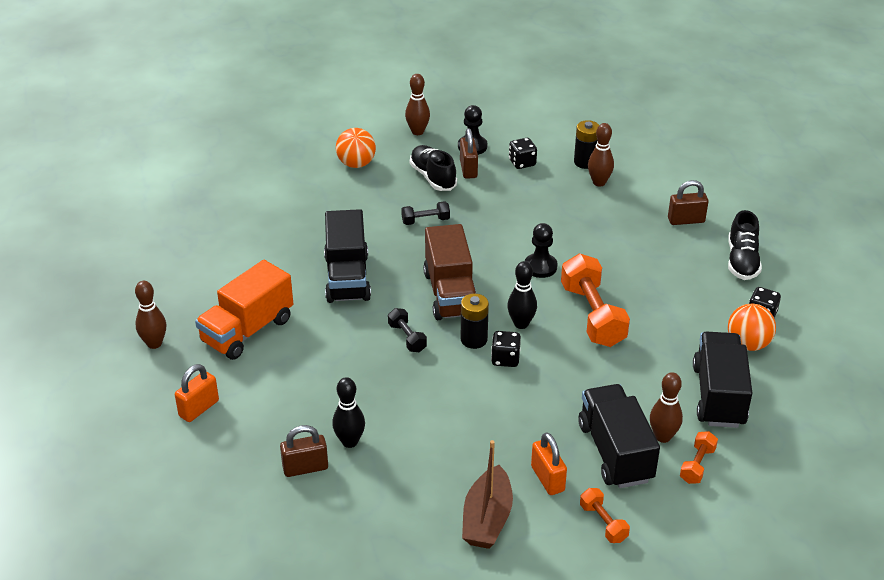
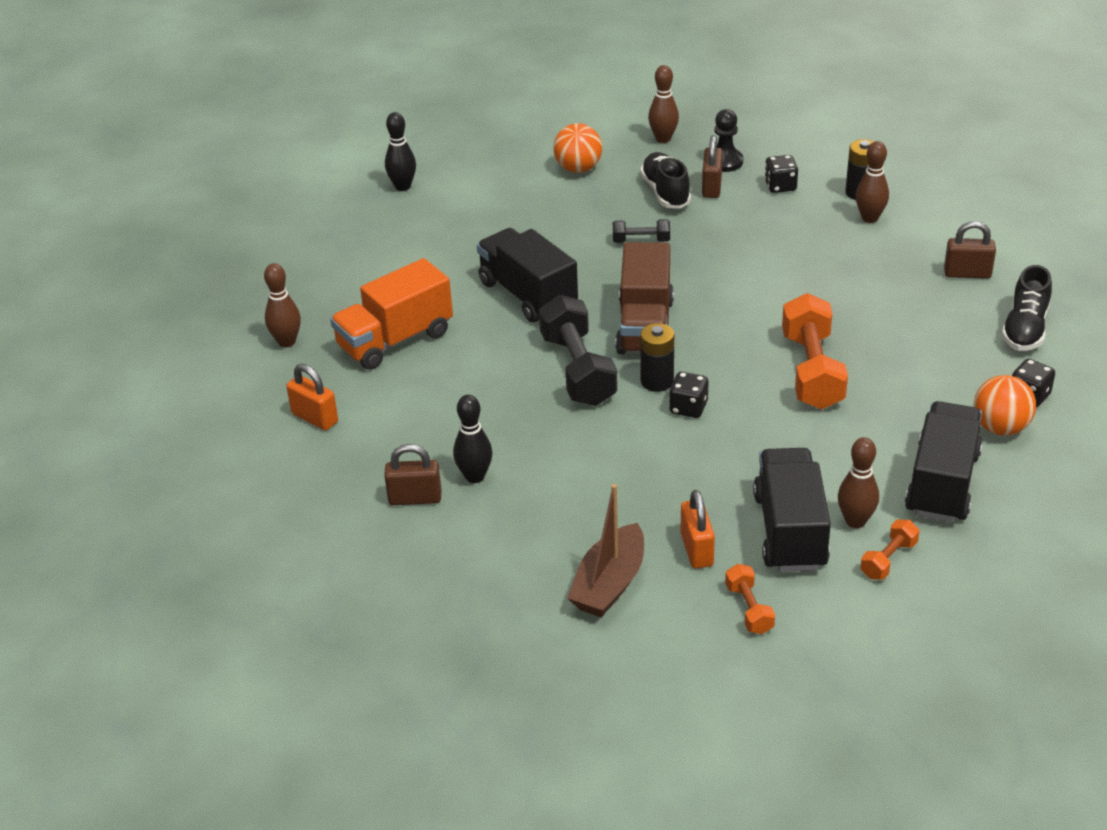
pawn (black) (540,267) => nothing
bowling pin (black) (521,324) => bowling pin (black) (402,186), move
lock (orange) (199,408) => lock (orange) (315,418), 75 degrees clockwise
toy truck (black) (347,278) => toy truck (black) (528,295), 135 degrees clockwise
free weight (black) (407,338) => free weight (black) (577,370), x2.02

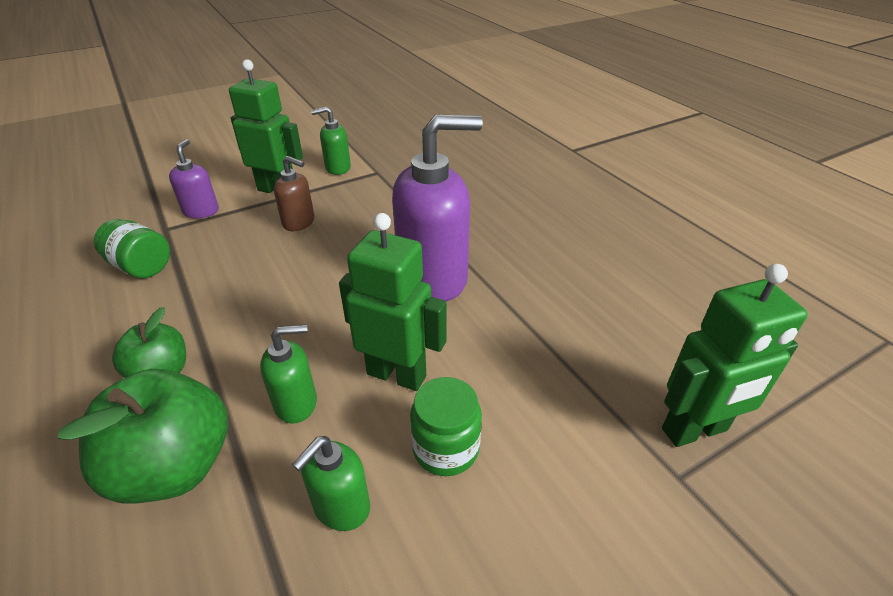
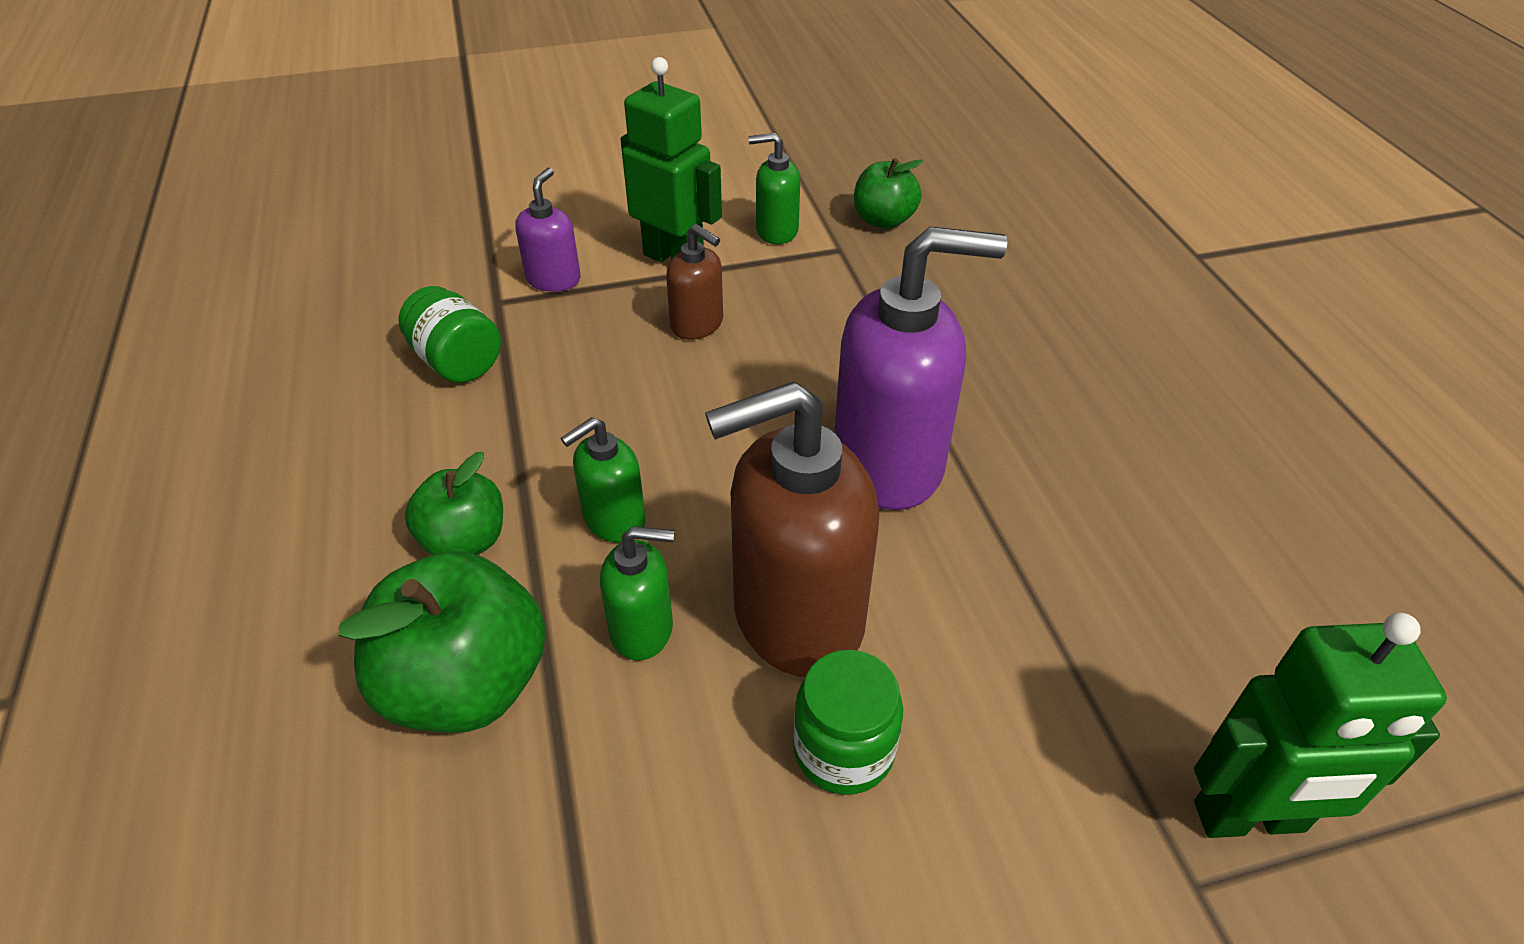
nothing => toy apple (green) (883,220)
pump bottle (green) (341,507) => pump bottle (green) (613,520), move
robot (green) (397,374) => pump bottle (brown) (796,617)

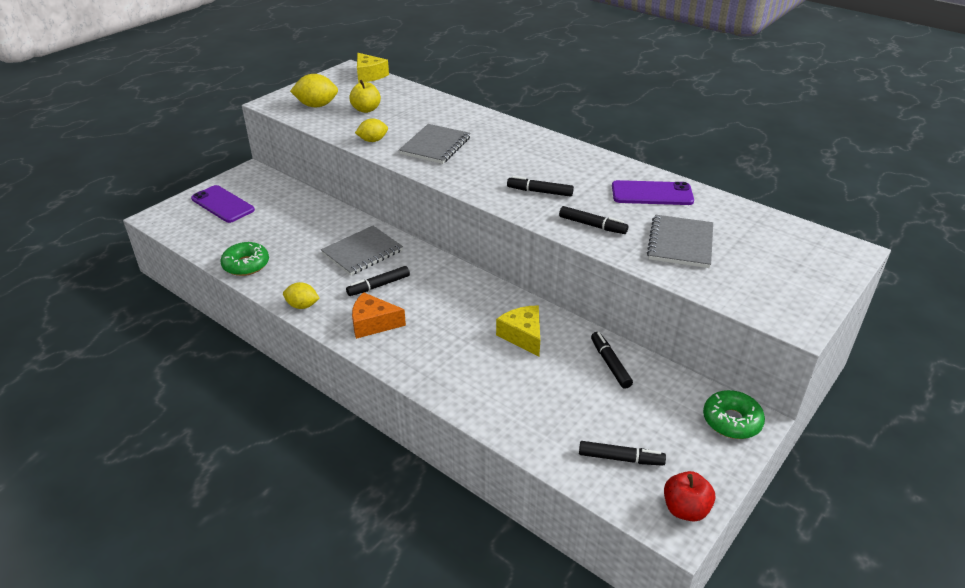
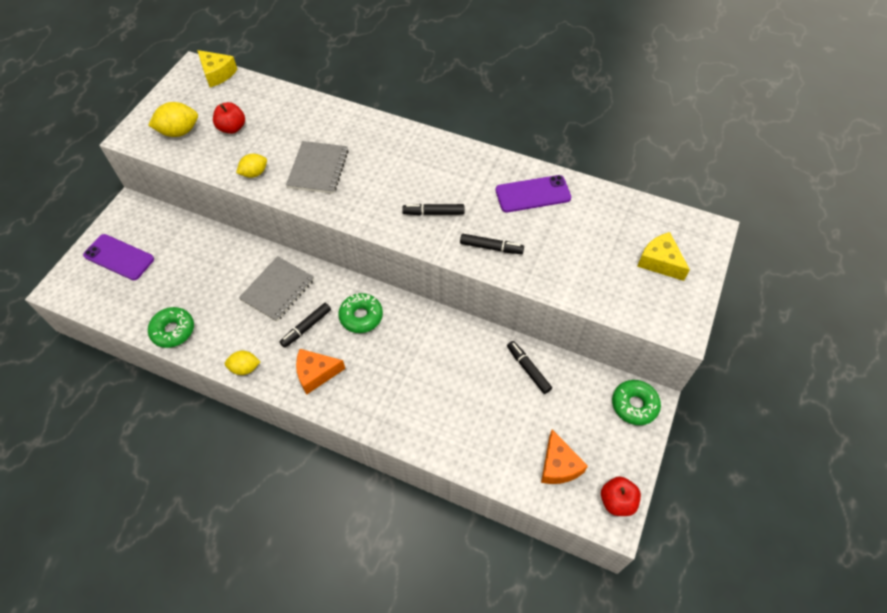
exercise book (ash-grey) (680,243) => nothing
nothing => donut (green) (361,316)
cheese wedge (bright yellow) (523,336) => cheese wedge (bright yellow) (660,262), move
marker pen (black) (620,458) => cheese wedge (orange) (558,465)
toy apple (bright yellow) (366,109) => toy apple (crimson) (232,128)

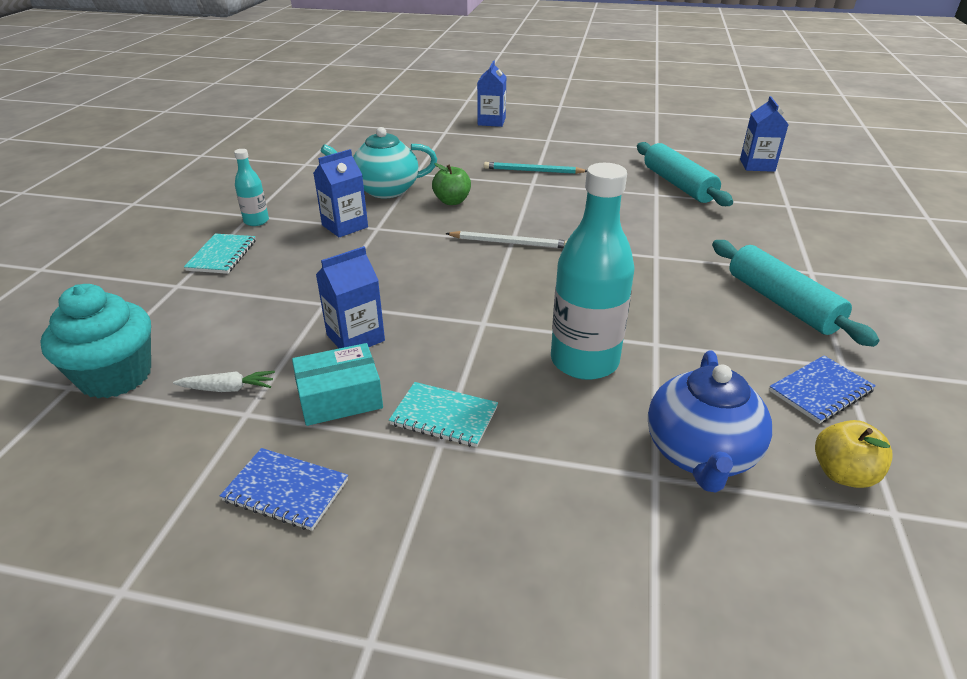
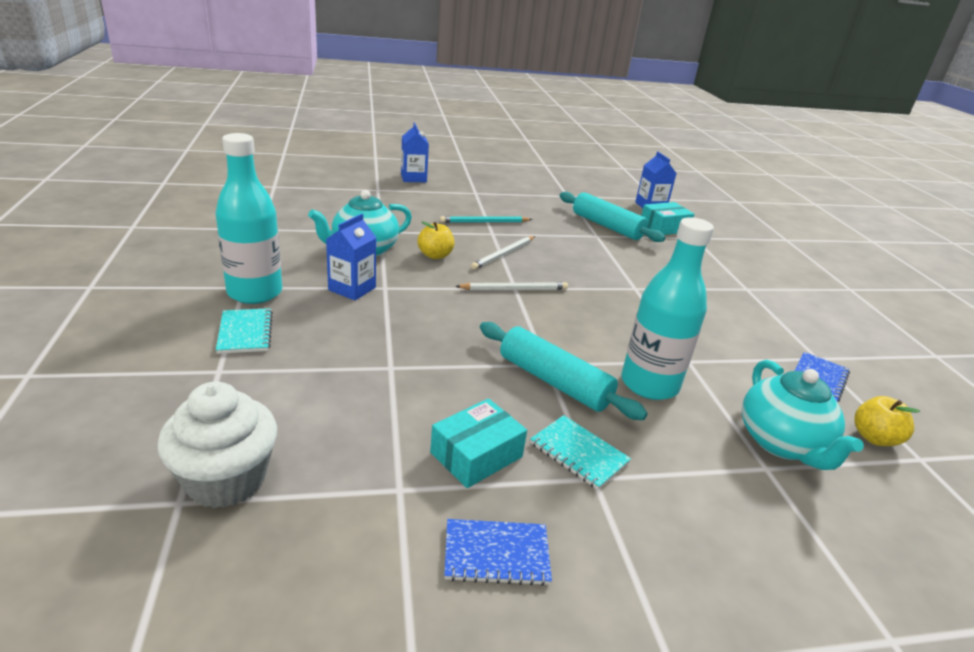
carrot (pure white) (228,388) => nothing
milk carton (cobalt) (355,338) => nothing
nothing => pencil (pure white) (503,254)
nothing => box (teal) (664,227)
pastry roller (teal) (781,303) => pastry roller (teal) (553,382), move
muffin (teal) (116,376) => muffin (pure white) (226,480)
toy apple (green) (452,201) => toy apple (bright yellow) (435,255)
china teapot (cobalt) (700,454) => china teapot (teal) (782,443)
exercise book (teal) (444,416) => exercise book (teal) (579,453), 45 degrees clockwise
flask (teal) (256,221) => flask (teal) (255,293), x2.03

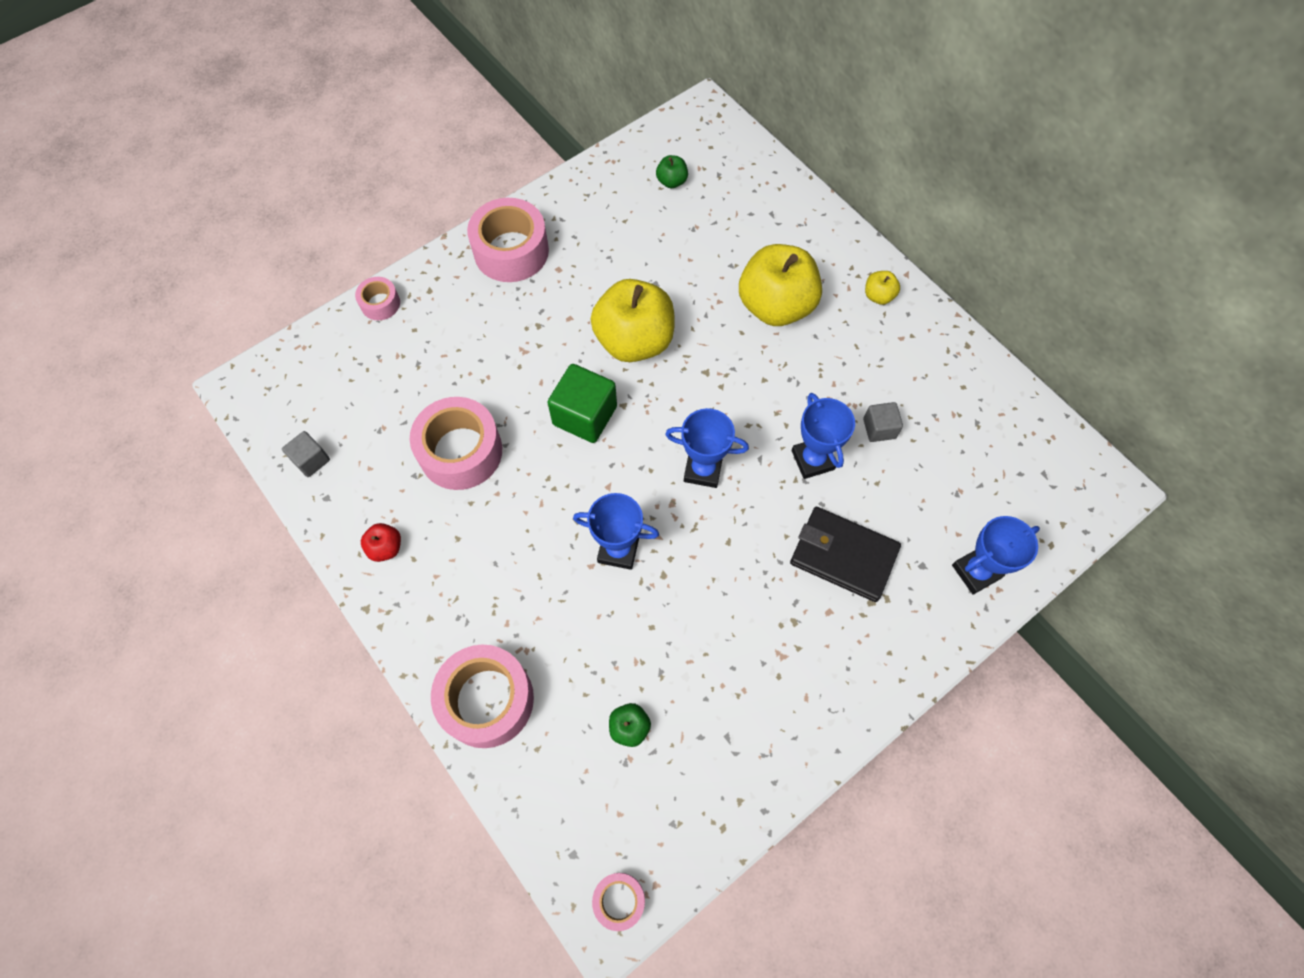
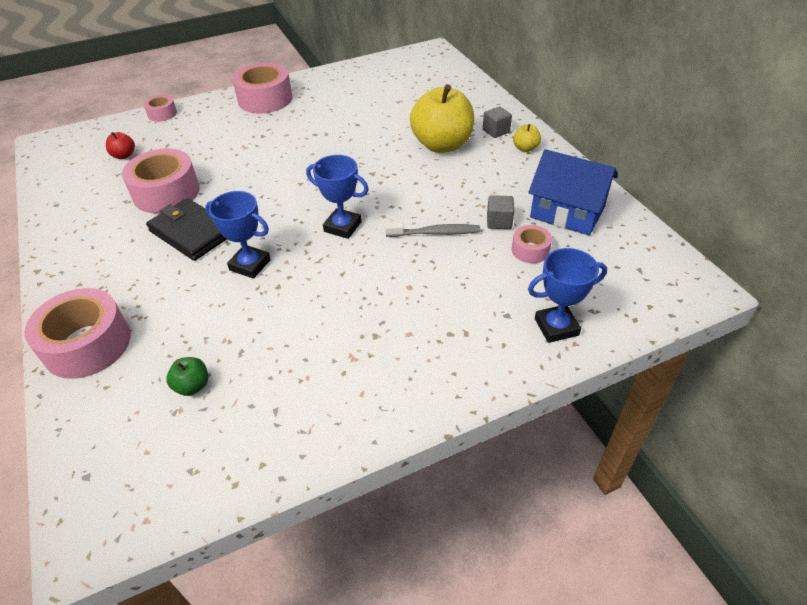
solid cube (green) (585,415) => nothing
toy apple (bright yellow) (634,341) => nothing
toy apple (green) (671,181) => nothing
nothing => cottage (cobalt) (567,212)
solid cube (ash-grey) (311,460) => solid cube (ash-grey) (496,131), move
toy apple (crimson) (386,548) => toy apple (crimson) (124,155), move
sticky tape (rose-pink) (619,900) => sticky tape (rose-pink) (530,250), move
wallet (black) (843,555) => wallet (black) (192,232), move
trophy (cobalt) (812,460) => toothbrush (ash-grey) (435,233)

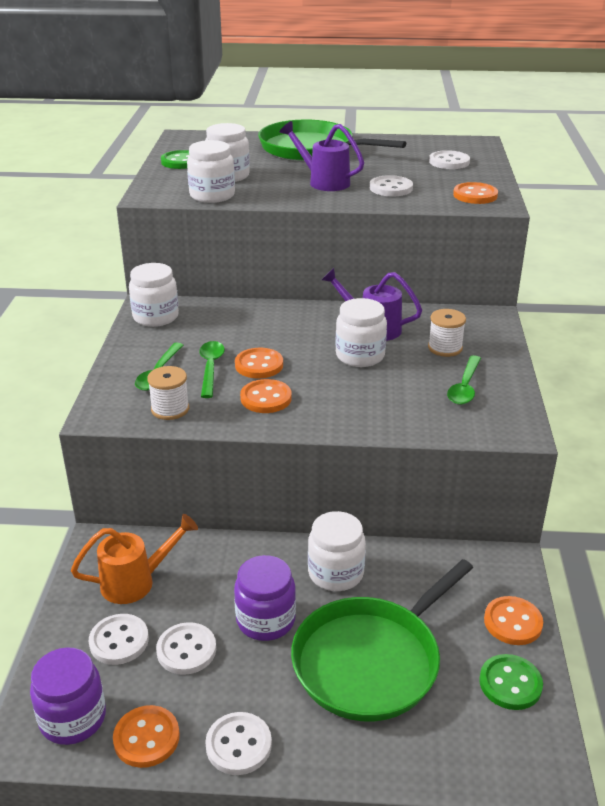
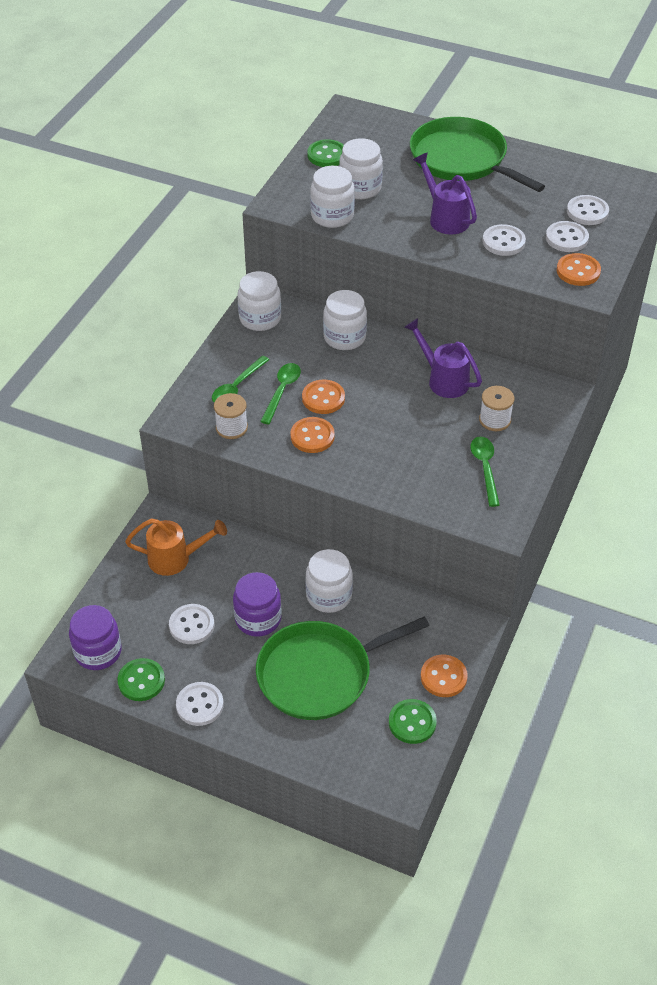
shirt button (pure white) (119,641) => shirt button (pure white) (566,238), move
jam jar (pure white) (360,356) => jam jar (pure white) (344,337), move
shirt button (orange) (146,738) => shirt button (green) (141,681)
teaspoon (green) (464,387) => teaspoon (green) (485,468), 135 degrees clockwise

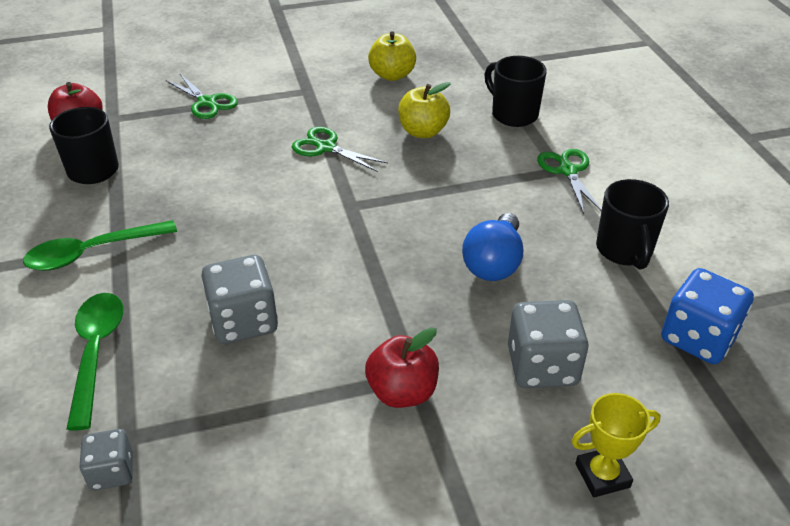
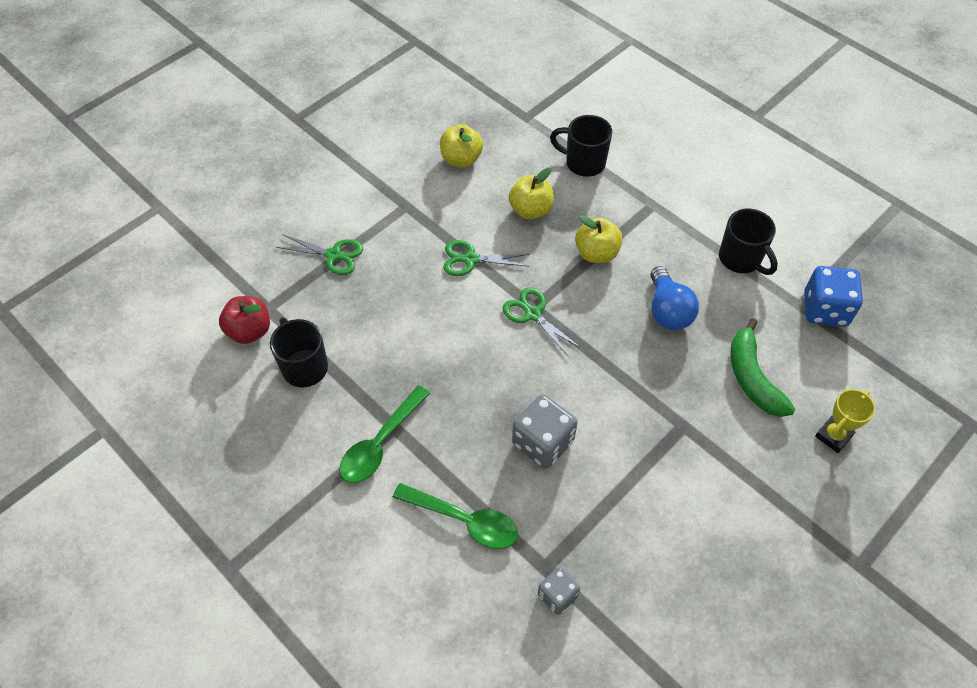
toy apple (crimson) (402,392) => nothing
nothing => toy apple (bright yellow) (596,253)
scissors (green) (567,171) => scissors (green) (533,314), move
game die (ash-grey) (542,366) => banana (green) (752,378)
teaspoon (green) (96,352) => teaspoon (green) (464,520), 150 degrees clockwise

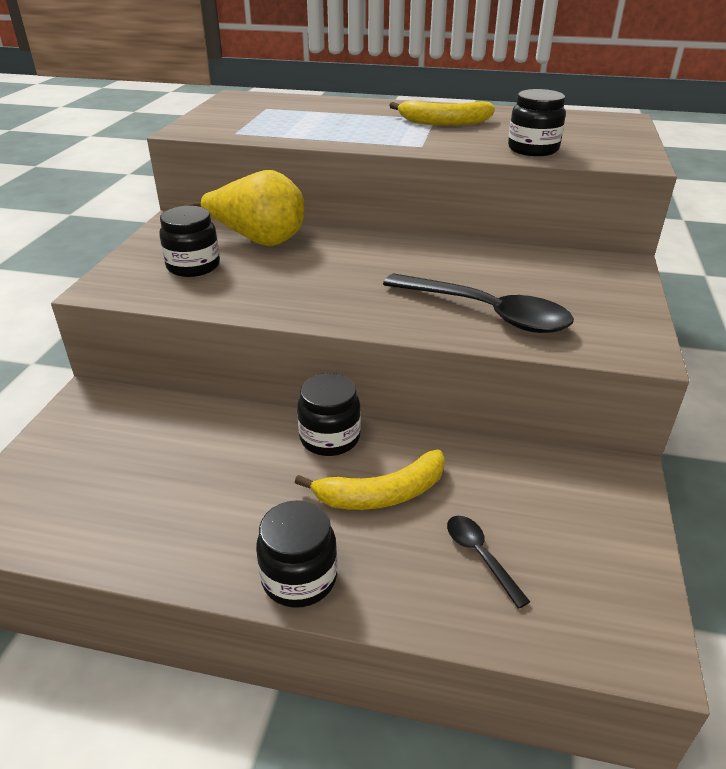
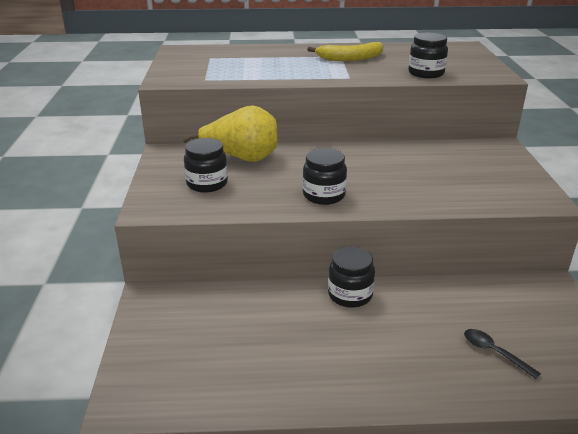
banana (bright yellow) (381,494) => nothing
teaspoon (black) (485,313) => nothing
jam jar (black) (299,578) => jam jar (black) (324,195), move

